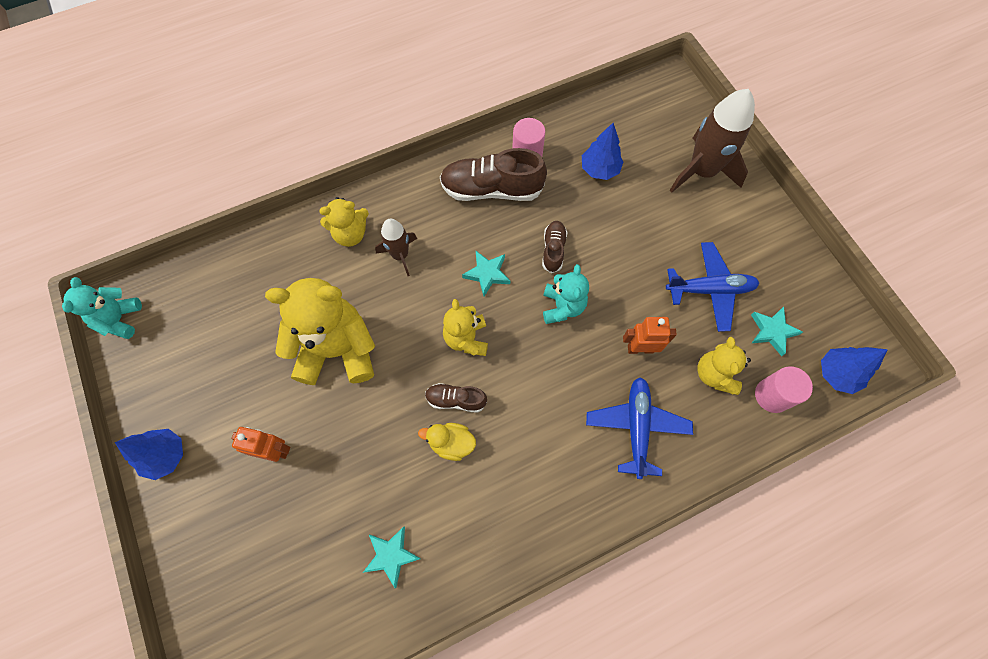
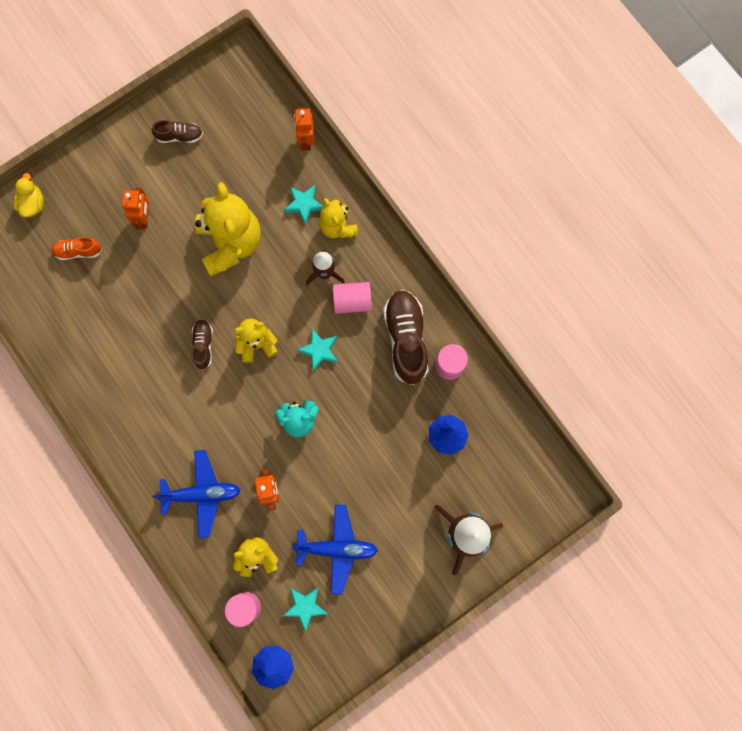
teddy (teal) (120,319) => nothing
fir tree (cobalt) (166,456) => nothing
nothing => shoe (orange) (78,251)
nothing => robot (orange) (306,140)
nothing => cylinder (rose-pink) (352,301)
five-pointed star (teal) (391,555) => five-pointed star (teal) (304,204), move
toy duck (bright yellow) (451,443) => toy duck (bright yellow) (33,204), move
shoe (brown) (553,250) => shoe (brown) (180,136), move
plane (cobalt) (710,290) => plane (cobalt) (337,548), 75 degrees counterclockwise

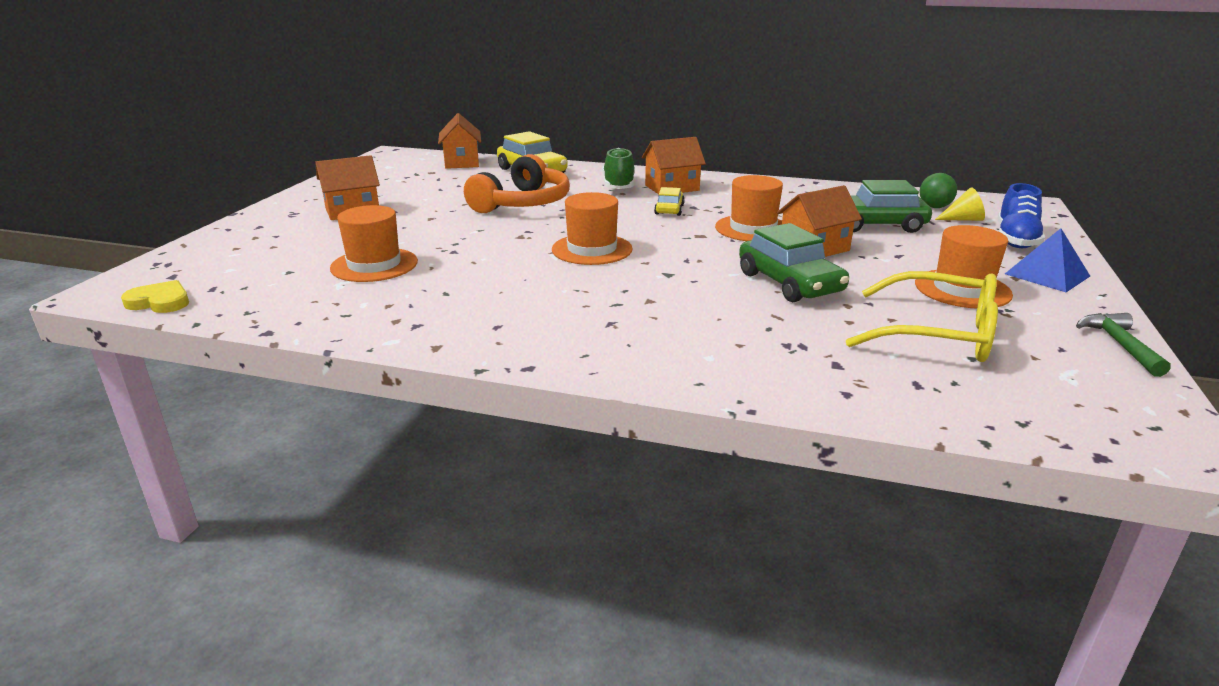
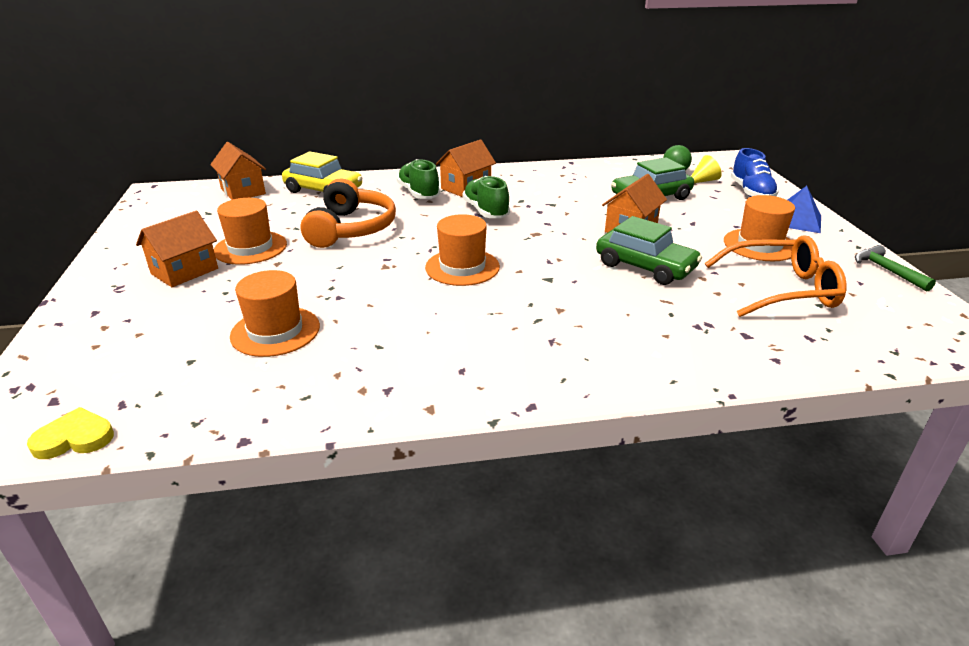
hat (orange) (753,228) => hat (orange) (250,248), move
automobile (bright yellow) (669,209) => shoe (green) (486,211)
spectacles (bright yellow) (939,334) => spectacles (orange) (783,289)

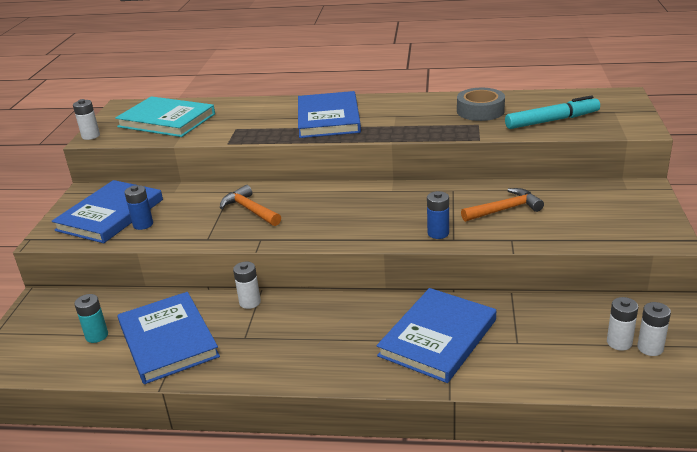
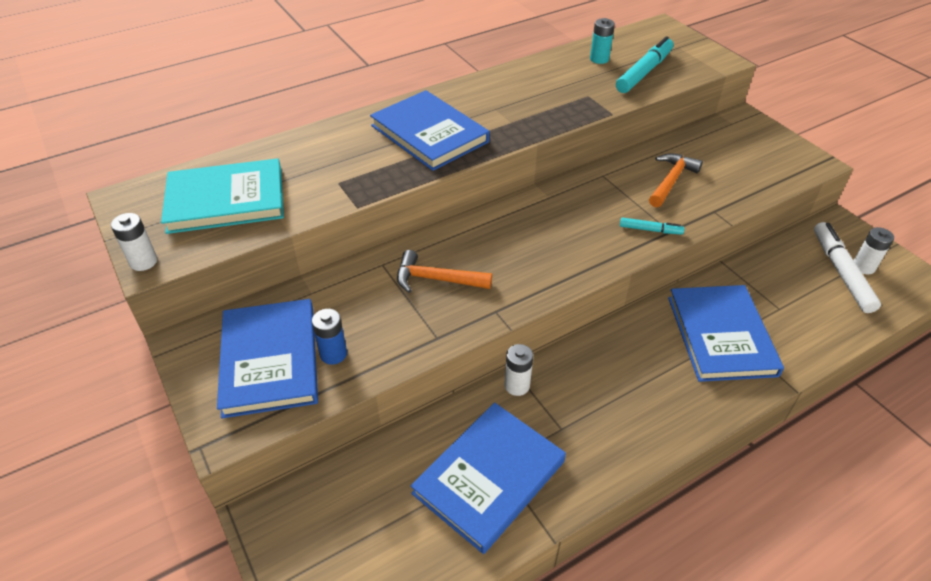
sticky tape (ash-grey) (480,111) => nothing
AA battery (teal) (97,336) => AA battery (teal) (599,59), move
AA battery (cobalt) (438,233) => marker pen (teal) (650,230)
AA battery (pure white) (619,342) => marker pen (pure white) (841,272)
hardcover (cobalt) (168,340) => hardcover (cobalt) (489,477), 75 degrees counterclockwise

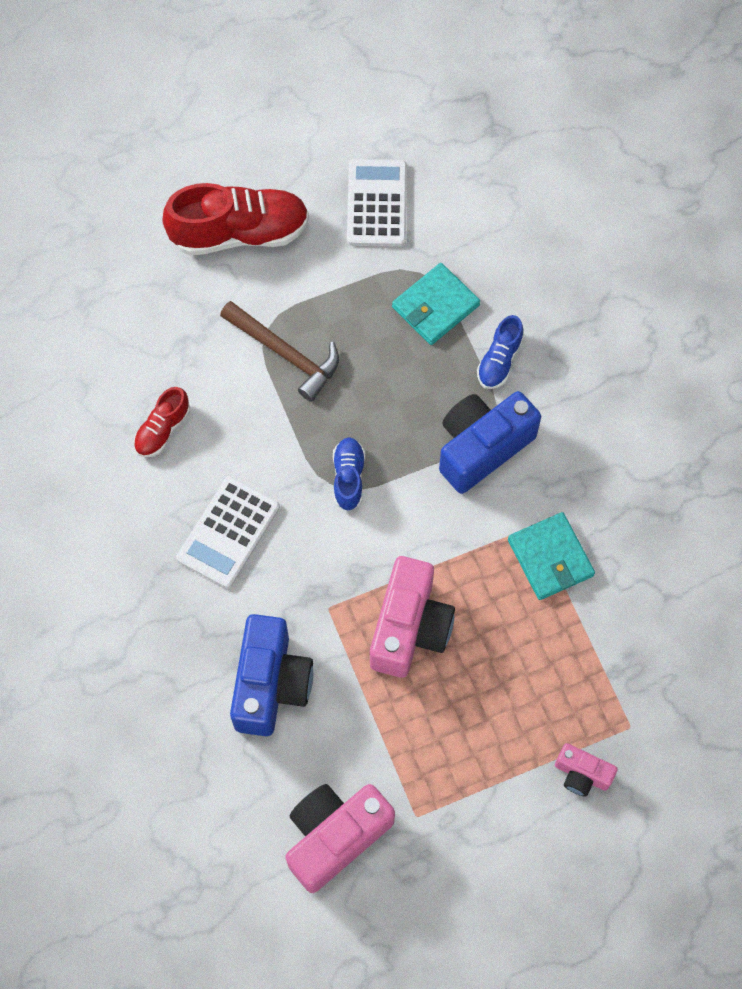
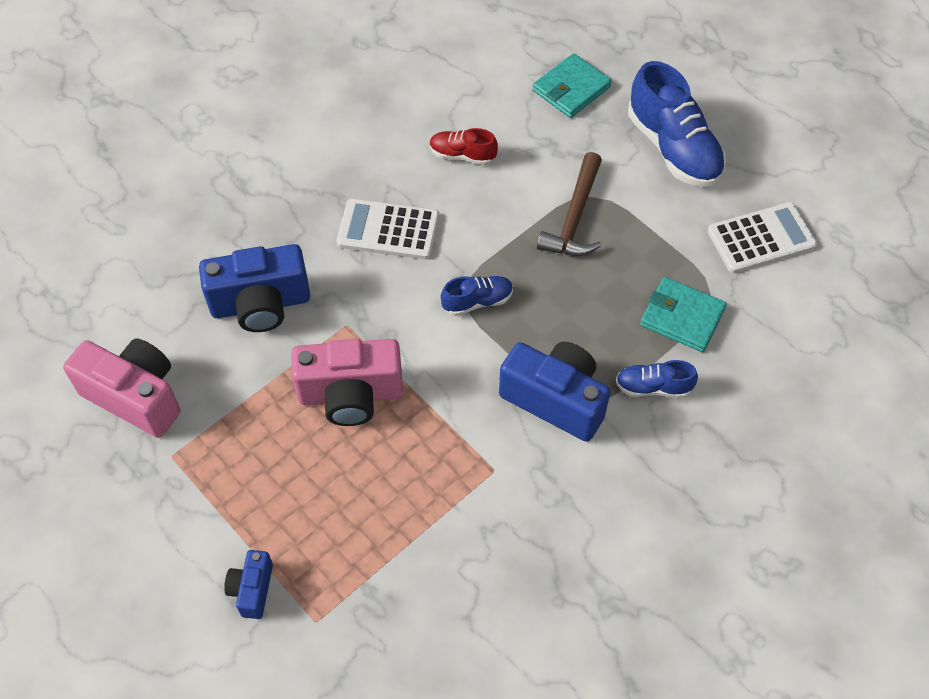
wallet (teal) (550,558) => wallet (teal) (571,89), move
shoe (crimson) (239,233) => shoe (cobalt) (673,148)
camera (rose-pink) (581,774) => camera (cobalt) (252,589)

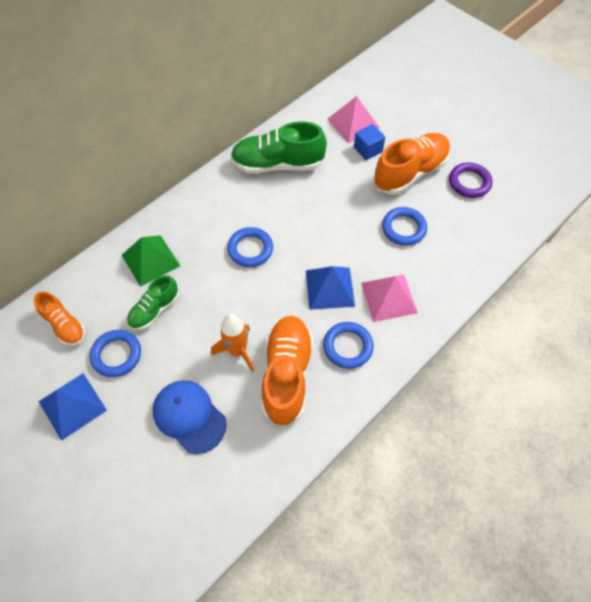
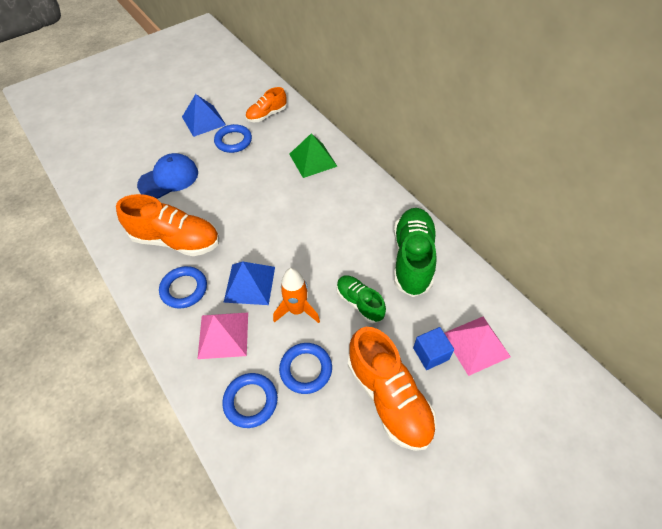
ring (royal purple) (469,182) => nothing
shoe (green) (154,310) => shoe (green) (359,303), move
spaceship (orange) (237,351) => spaceship (orange) (297,310), move
ring (cobalt) (250,249) => ring (cobalt) (250,401), move

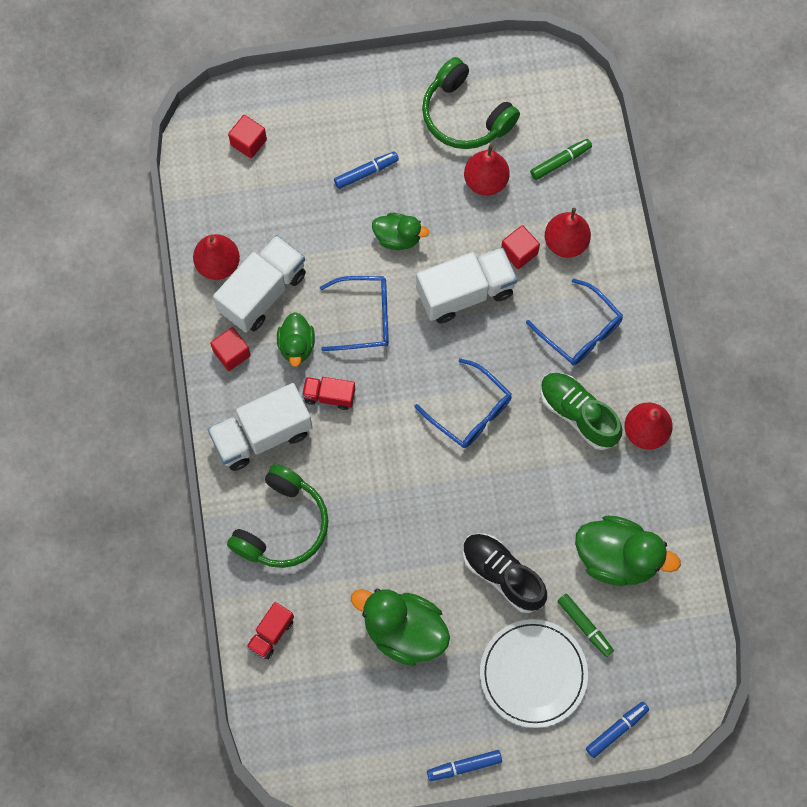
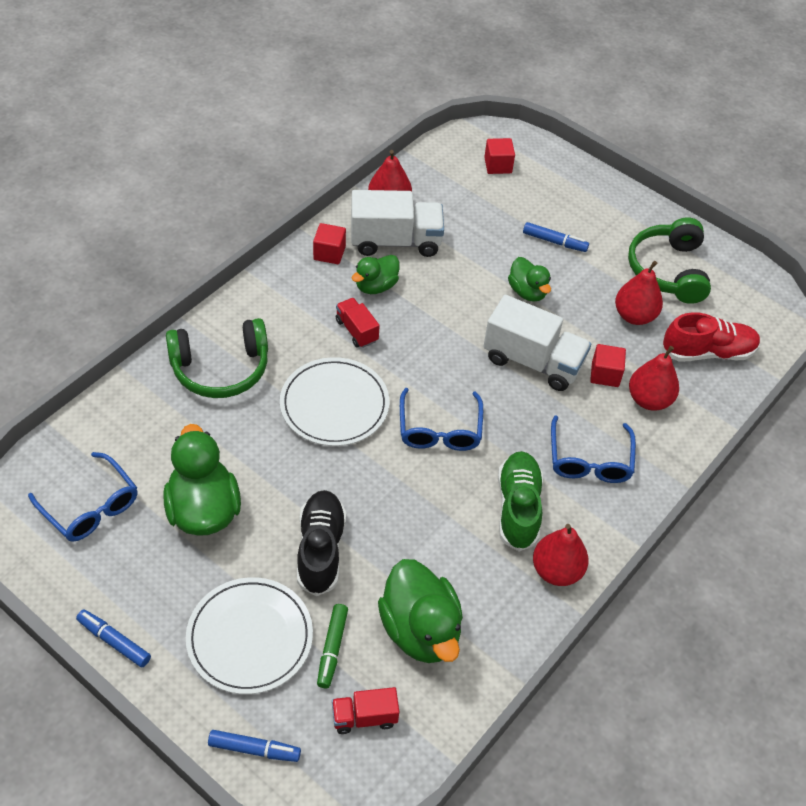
toy truck (pure white) (262,435) => nothing
nothing => dinner plate (pure white) (334,404)
toy truck (crimson) (271,633) => toy truck (crimson) (364,717), move
spectacles (cobalt) (363,317) => spectacles (cobalt) (90,506), move
marker pen (green) (560,161) => shoe (crimson) (707,352)

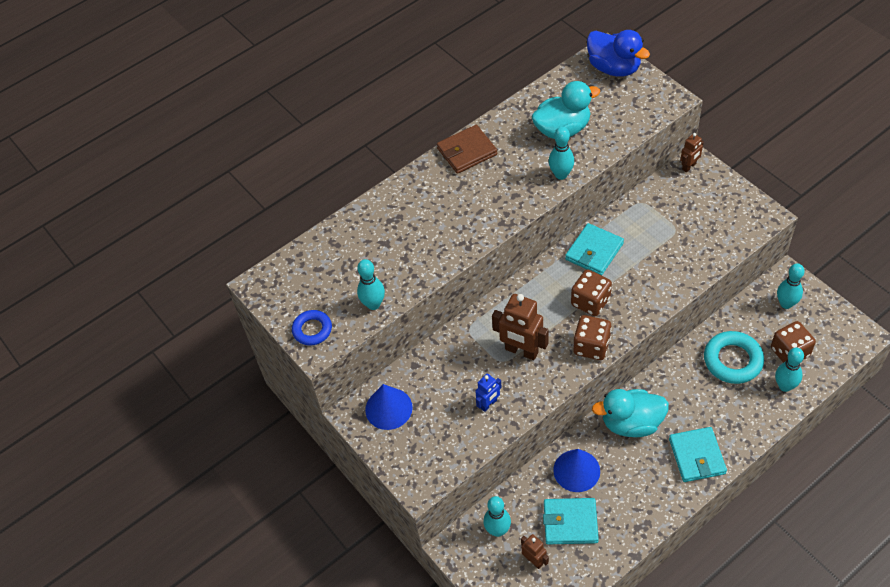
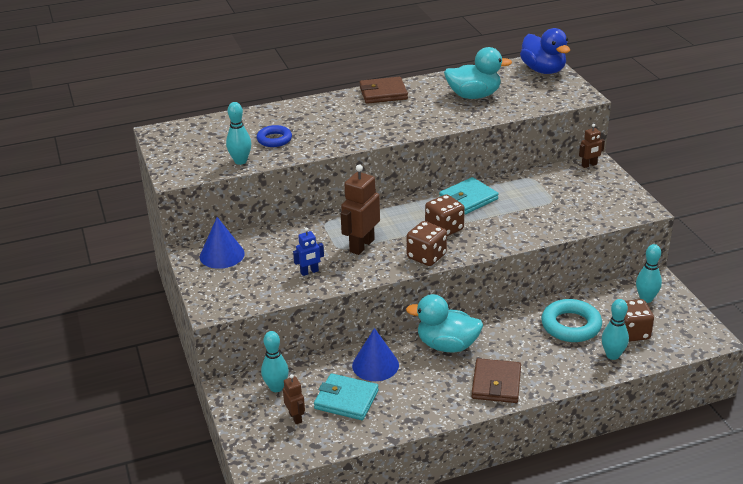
bowling pin (teal) (561,175) => nothing
ring (cobalt) (312,330) => ring (cobalt) (274,139), move
wallet (teal) (697,456) => wallet (brown) (496,384)
robot (brown) (521,351) => robot (brown) (361,245), 75 degrees clockwise

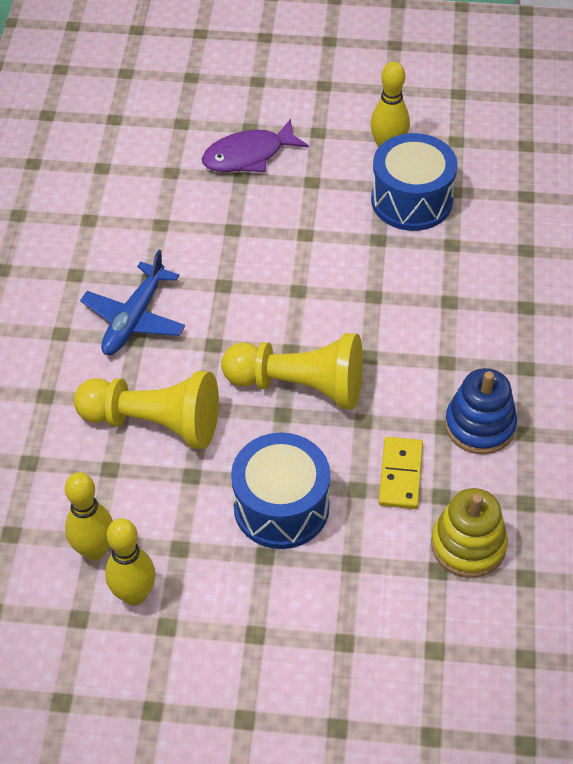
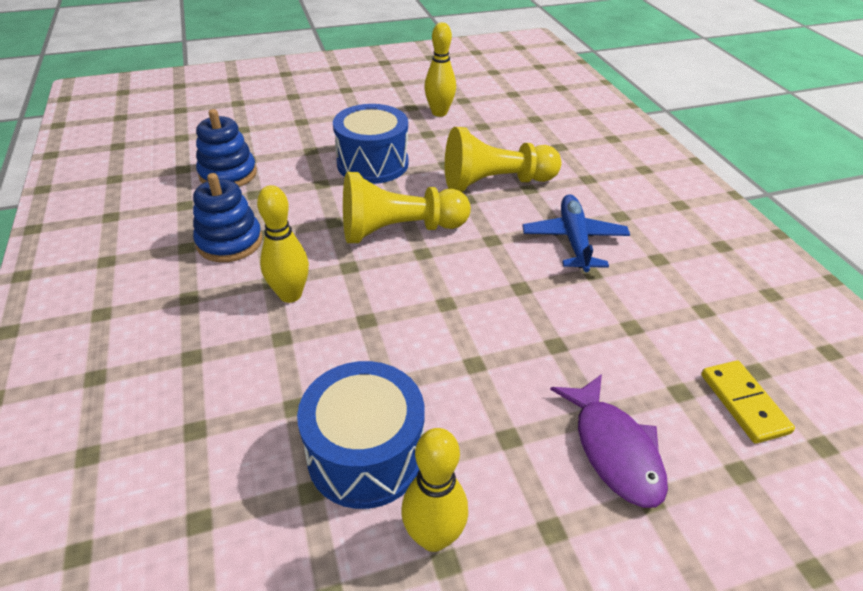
bowling pin (bright yellow) (95,550) => bowling pin (bright yellow) (290,295), move
domino tile (bright yellow) (400,475) => domino tile (bright yellow) (744,403), move
stacking rings (bright yellow) (468,545) => stacking rings (cobalt) (228,174)
fish figure (royal purple) (248,155) => fish figure (royal purple) (614,449), 120 degrees clockwise

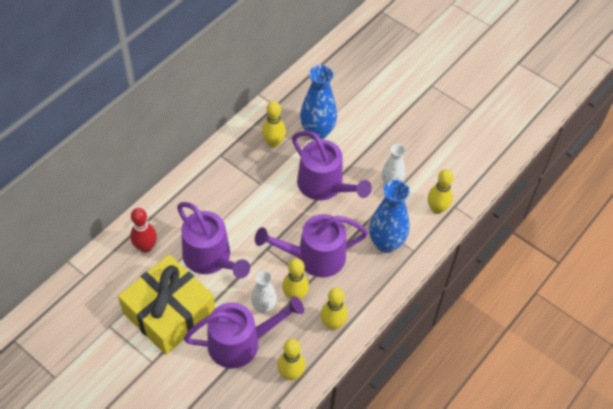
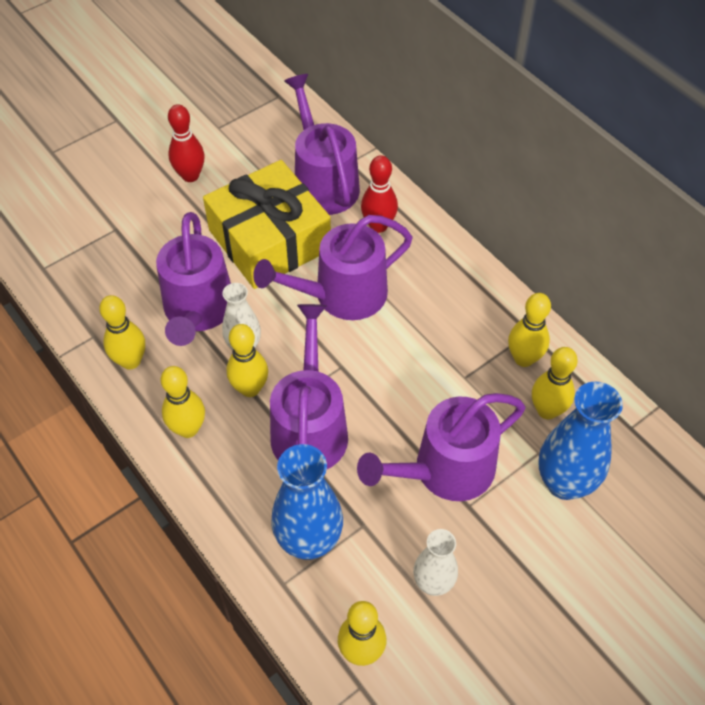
nothing => bowling pin (crimson) (190,176)
nothing => watering can (royal purple) (323,182)
nothing => bowling pin (bright yellow) (523,358)

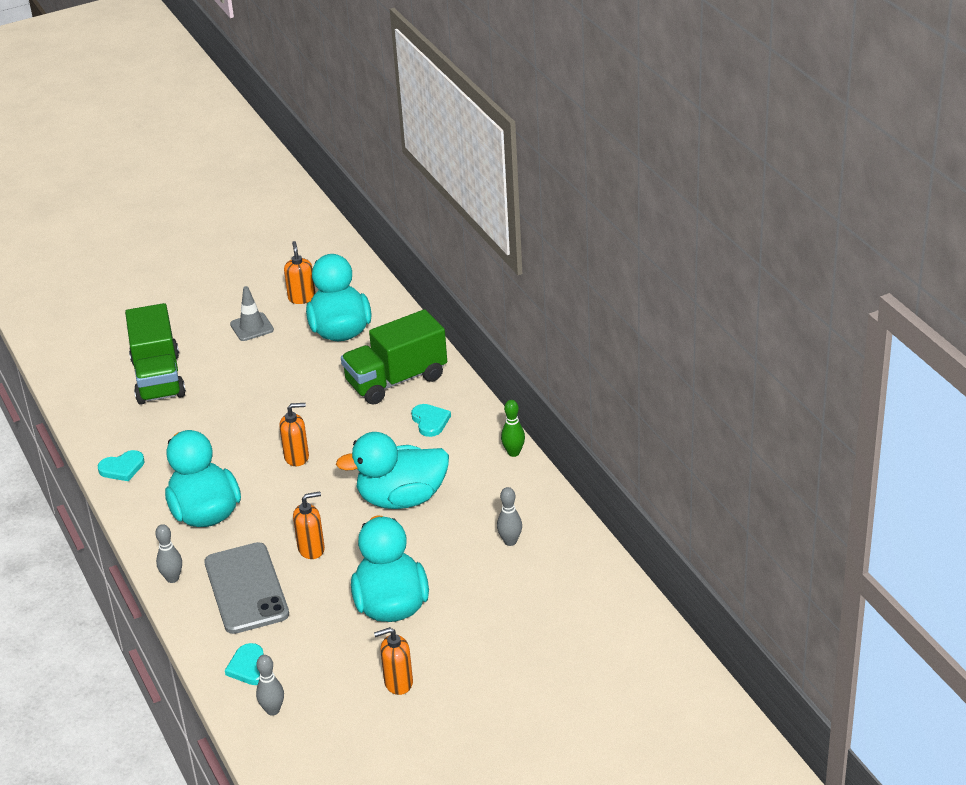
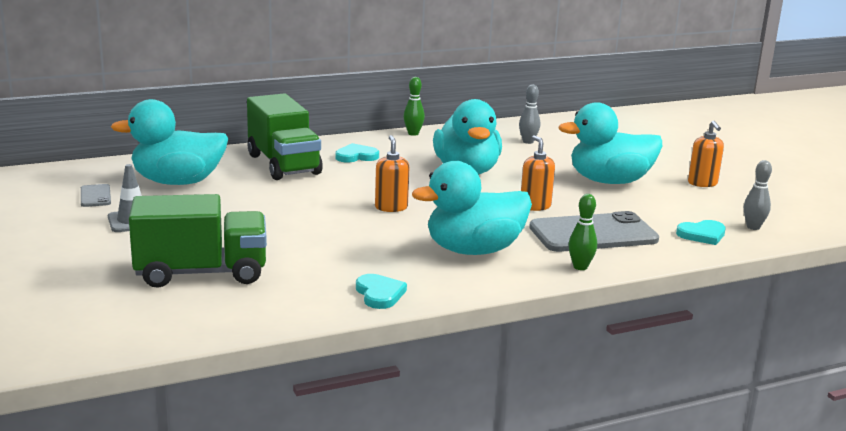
pump bottle (orange) (302,298) => mobile phone (ash-grey) (95,196)
bowling pin (ash-grey) (172,578) => bowling pin (green) (580,267)

